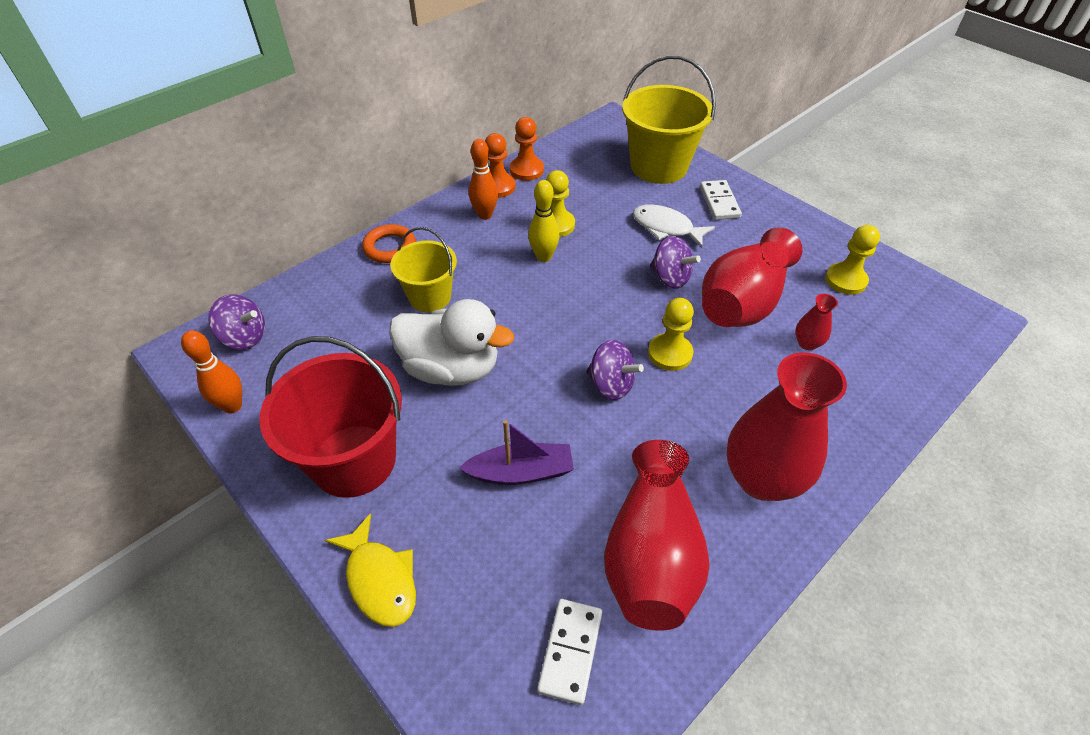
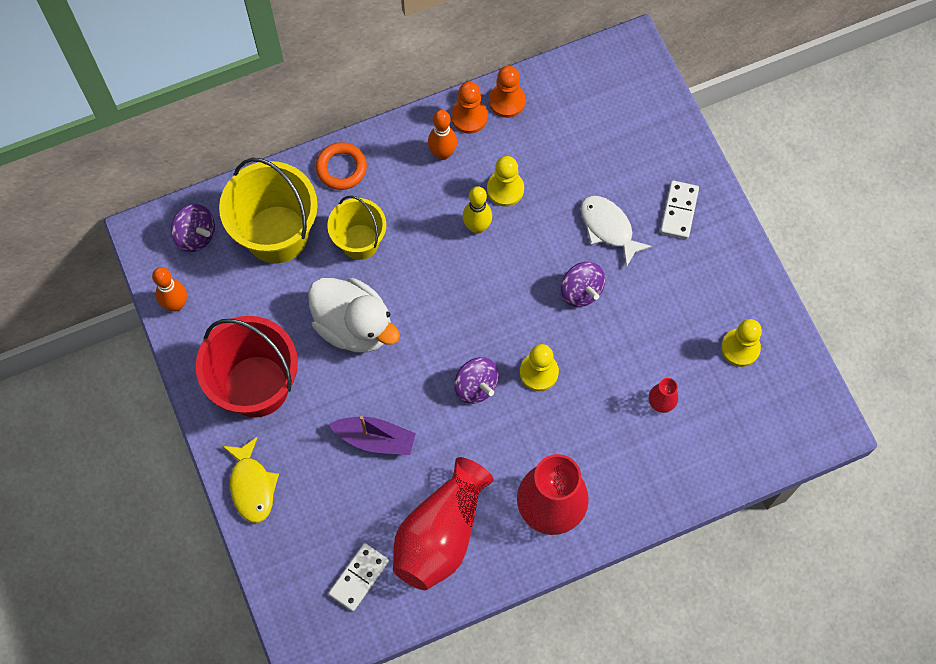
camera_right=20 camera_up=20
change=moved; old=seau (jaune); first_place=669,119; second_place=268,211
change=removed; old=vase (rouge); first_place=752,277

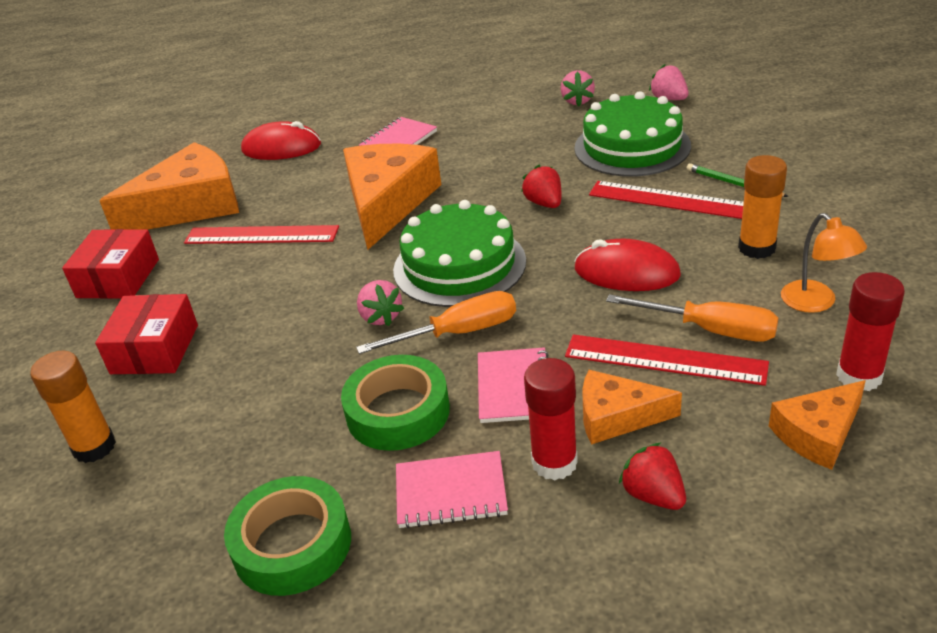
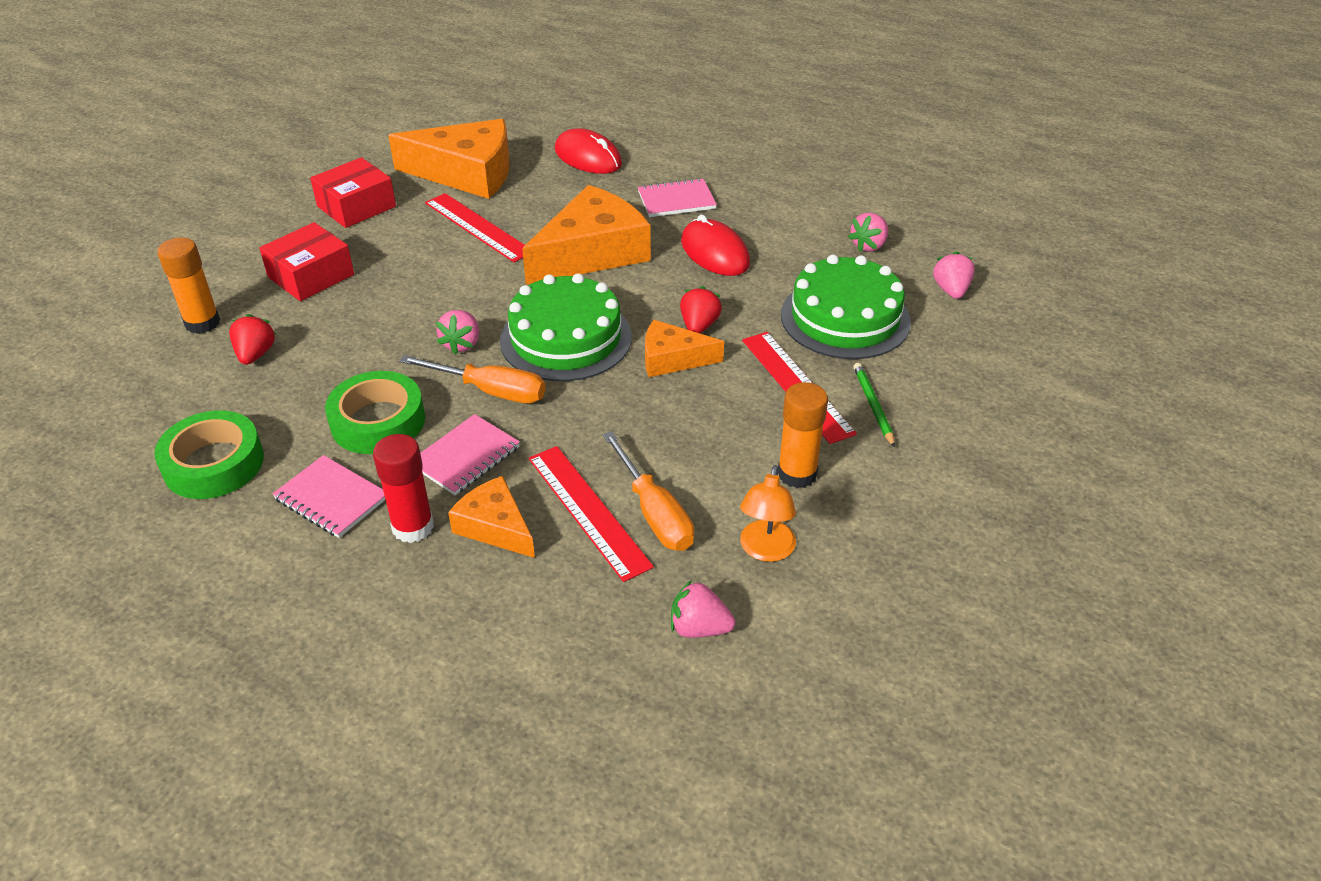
camera_right=35 camera_up=5
change=moved; old=souris (rouge); first_place=627,265; second_place=715,245
change=replaced; old=bâton de colle (rouge); new=fraise (rose); first_place=870,331; second_place=703,609
change=moved; old=fromage (orange); first_place=817,425; second_place=684,348
change=moved; old=fraise (rouge); first_place=652,476; second_place=252,339

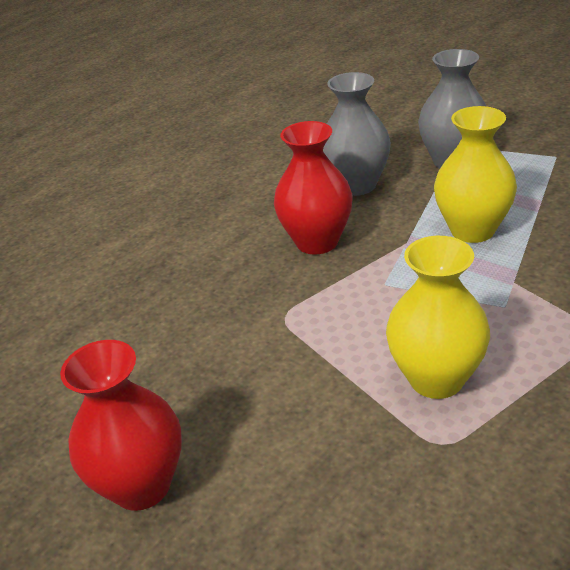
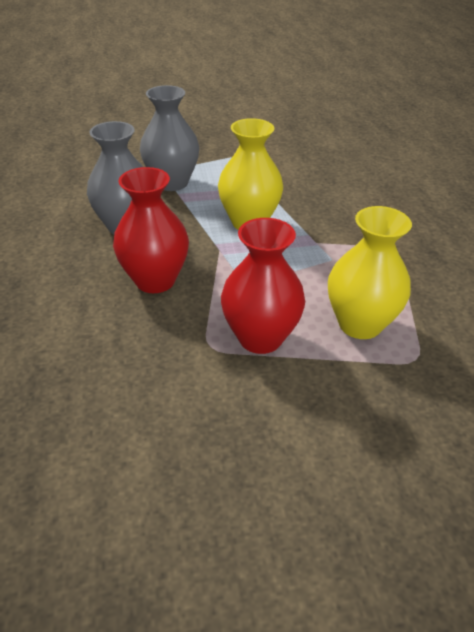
camera_right=-55 camera_up=5
change=moved; old=vase (rouge); first_place=121,425; second_place=263,286

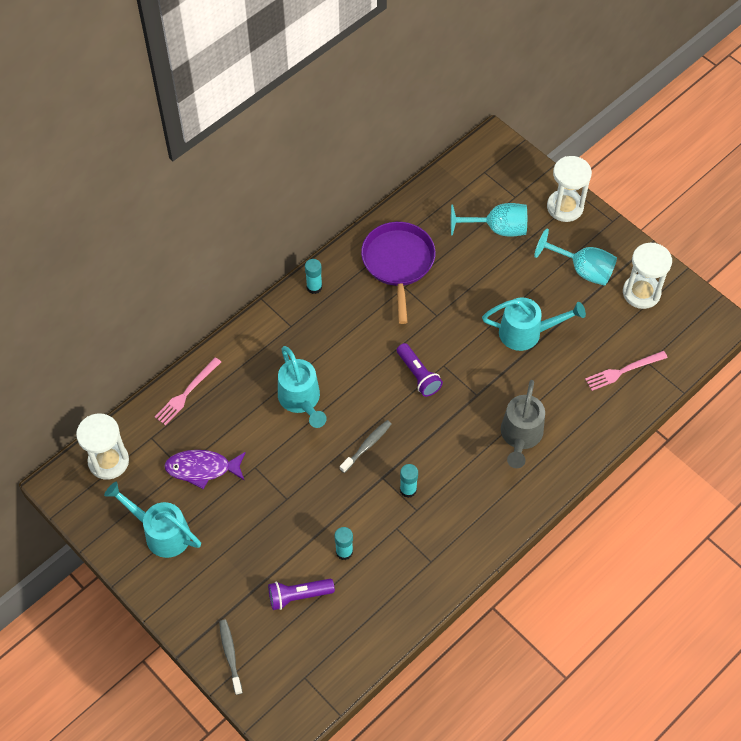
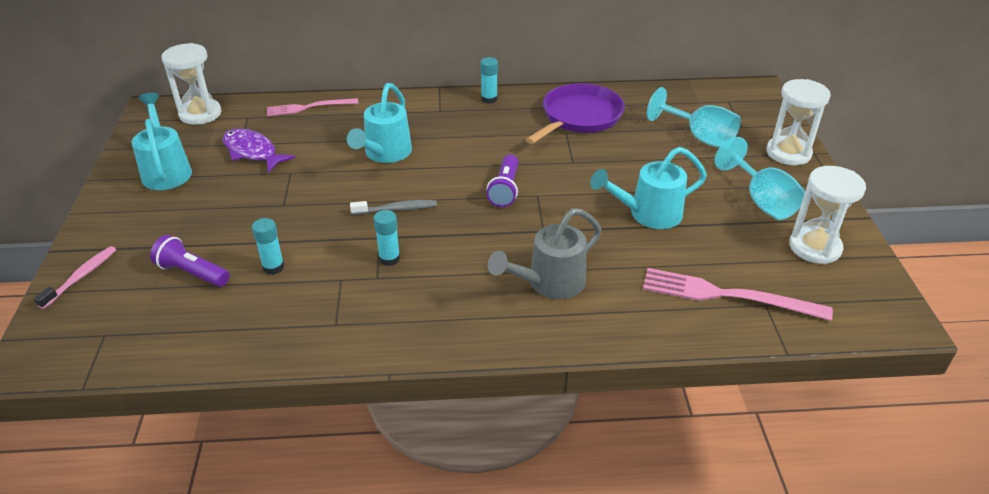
camera_right=40 camera_up=-20
change=turned; old=arrosoir (turquoise); first_place=534,324; second_place=648,188; degrees=120
change=resized; old=fourchette (rose); first_place=626,371; second_place=738,294; factor=1.51
change=recoloured; old=brosse à dents (gris); new=brosse à dents (rose); first_place=231,657; second_place=75,277

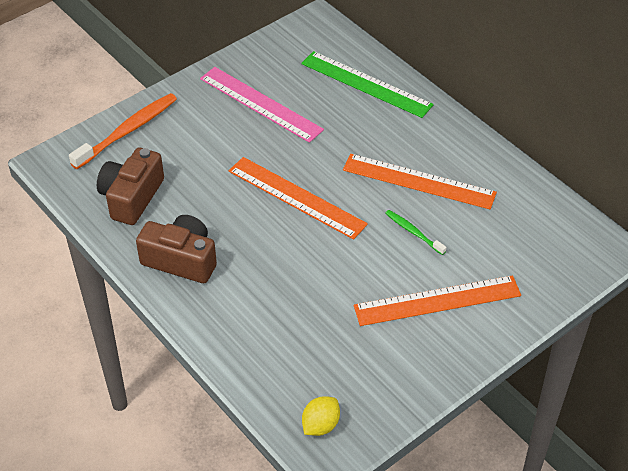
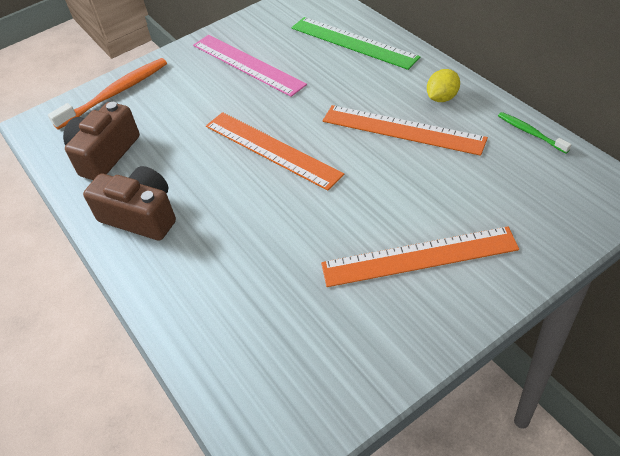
camera_right=10 camera_up=0
change=moved; old=brosse à dents (vert); first_place=416,232; second_place=534,132
change=moved; old=citron (jaune); first_place=321,416; second_place=443,85

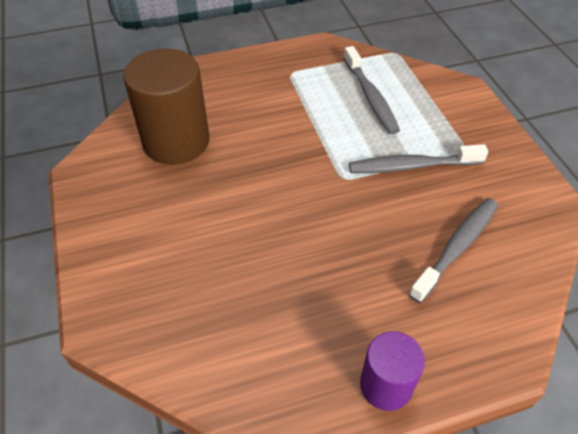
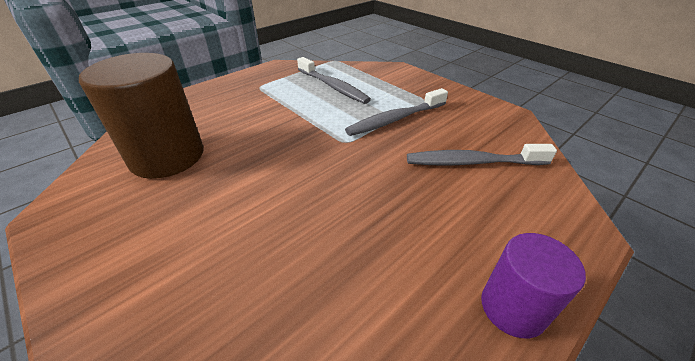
camera_right=-25 camera_up=-10
change=turned; old=brosse à dents (gris); first_place=453,250; second_place=482,154; degrees=-105

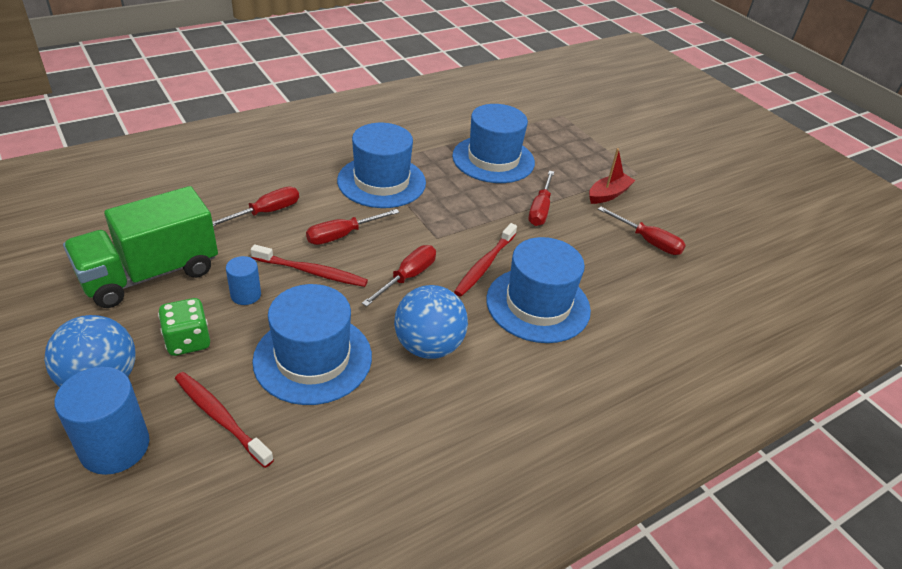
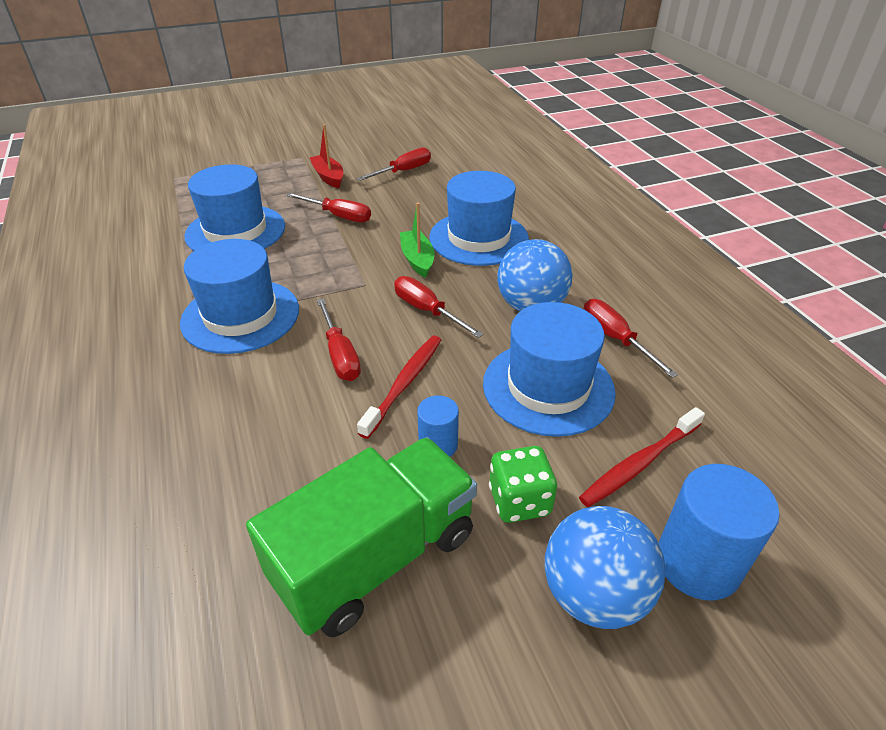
camera_right=-75 camera_up=0
change=turned; old=camion (vert); first_place=140,247; second_place=361,537; degrees=-105
change=moved; old=tournevis (rouge); first_place=256,206; second_place=631,338
change=replaced; old=brosse à dents (rouge); new=bateau (vert); first_place=485,259; second_place=417,240

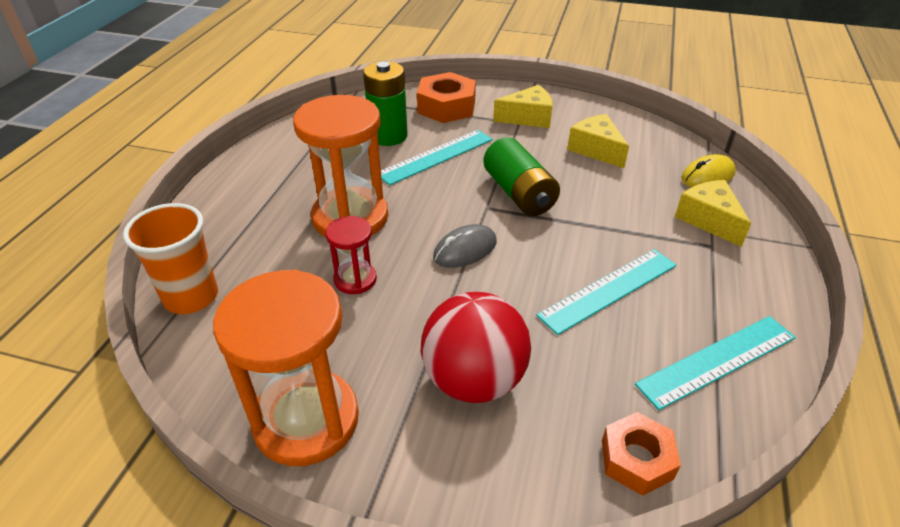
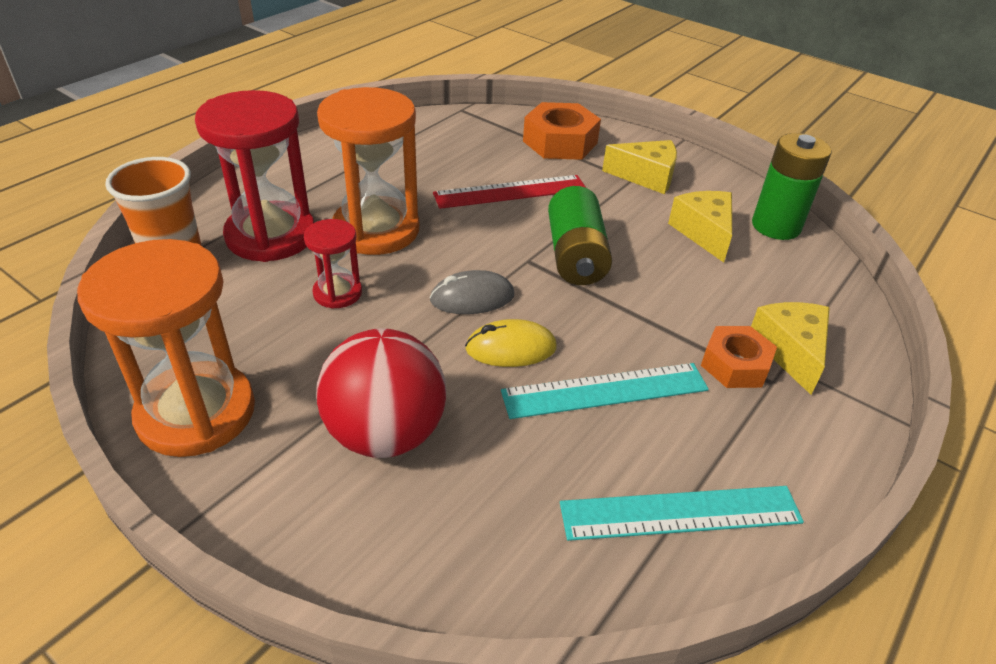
camera_right=20 camera_up=0
change=moved; old=pile (vert); first_place=385,103; second_place=792,186
change=recoloured; old=règle (turquoise); new=règle (rouge); first_place=437,157; second_place=509,192
change=moved; old=souris (jaune); first_place=708,170; second_place=511,343
change=moved; old=écrou (orange); first_place=641,454; second_place=739,357
change=added; new=sablier (rouge); second_place=254,176

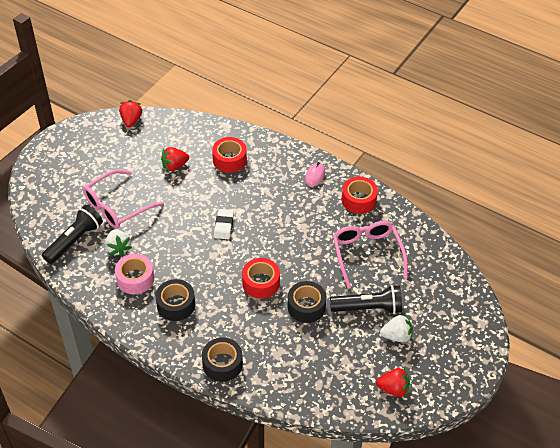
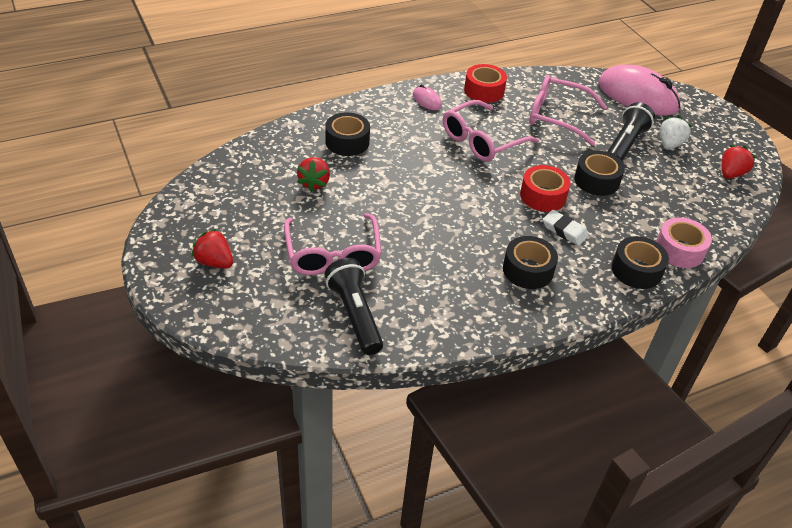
camera_right=-60 camera_up=-5
change=moved; old=fraise (rouge); first_place=130,113; second_place=212,249
change=recoloured; old=ruban adhésif (rouge); new=ruban adhésif (noir); first_place=229,155; second_place=347,134
change=moved; old=gomme (blanc); first_place=224,224; second_place=566,228
change=removed; old=fraise (blanc); first_place=118,243
change=moved; old=ruban adhésif (rose); first_place=134,274; second_place=684,242
change=added; new=souris (rose); second_place=639,90
change=added; new=lunettes (rose); second_place=491,131

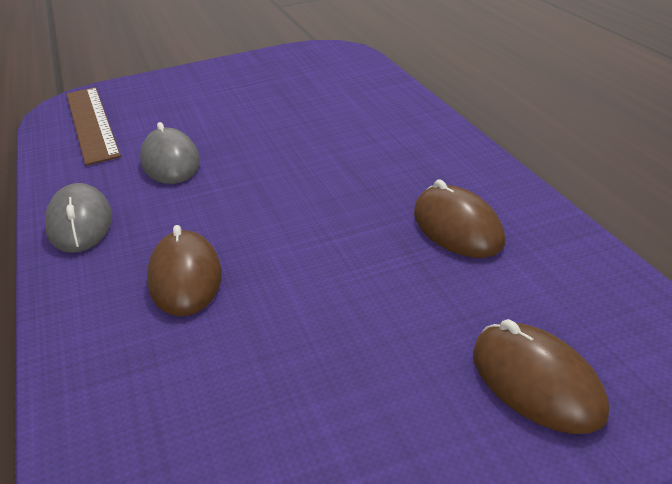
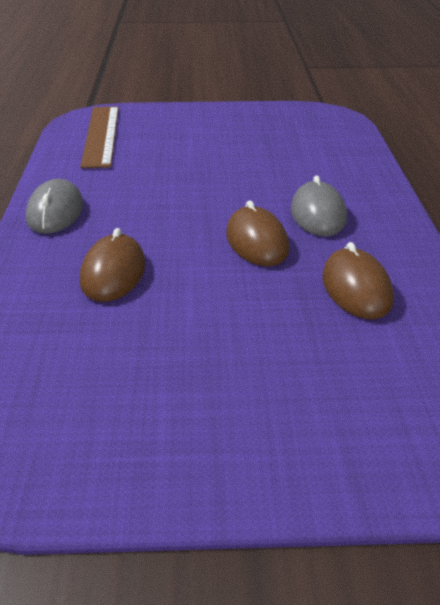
camera_right=15 camera_up=0
change=moved; old=souris (gris); first_place=170,153; second_place=319,205
change=moved; old=souris (marron); first_place=541,376; second_place=258,233

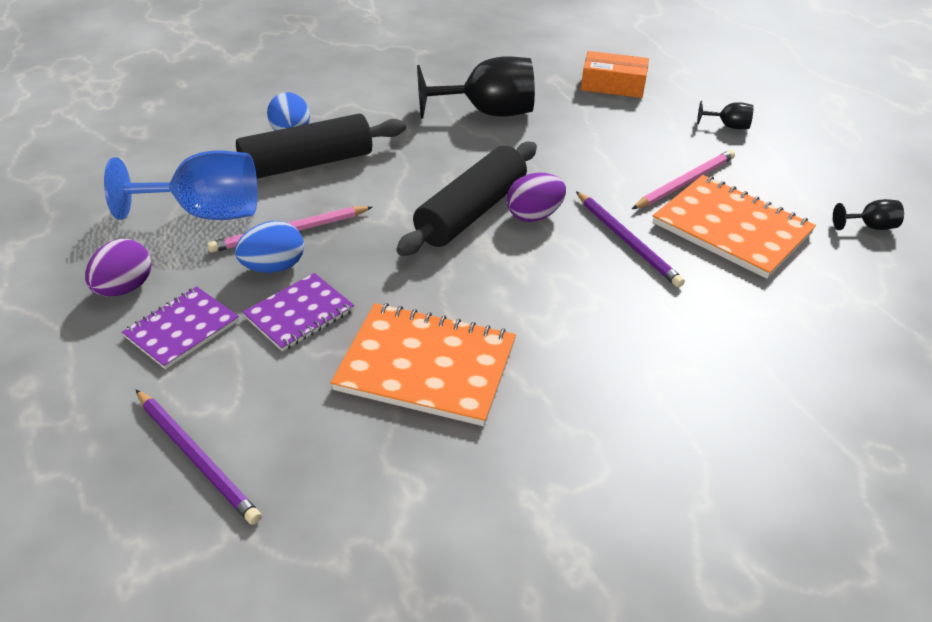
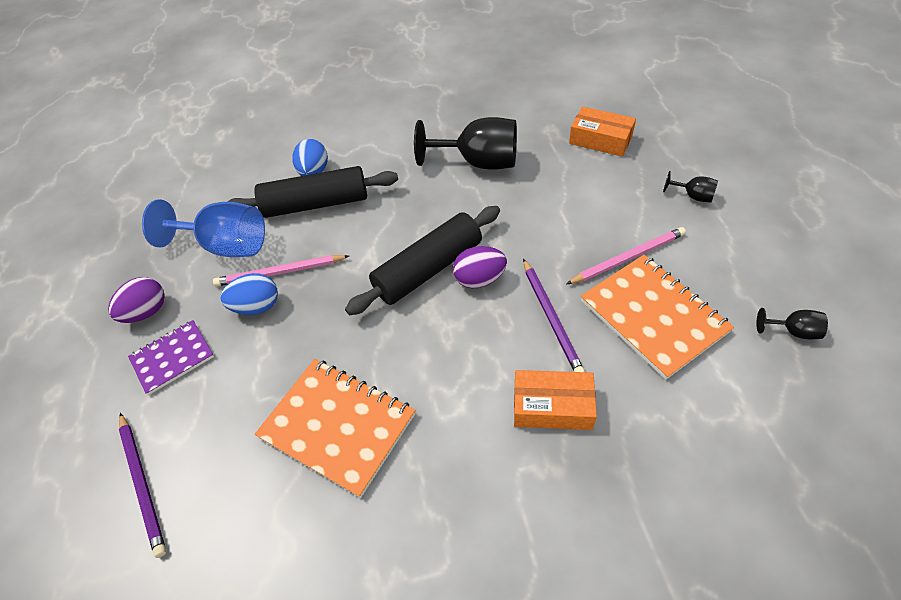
camera_right=20 camera_up=10
change=removed; old=carnet (violet); first_place=298,312
change=added; new=boîte (orange); second_place=555,400

